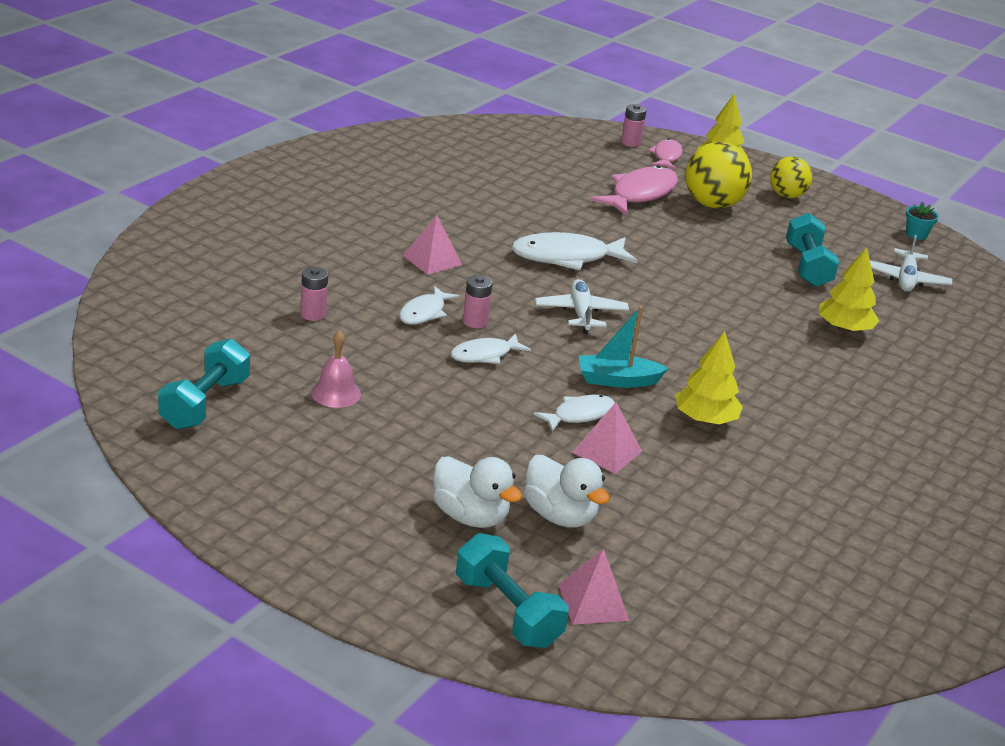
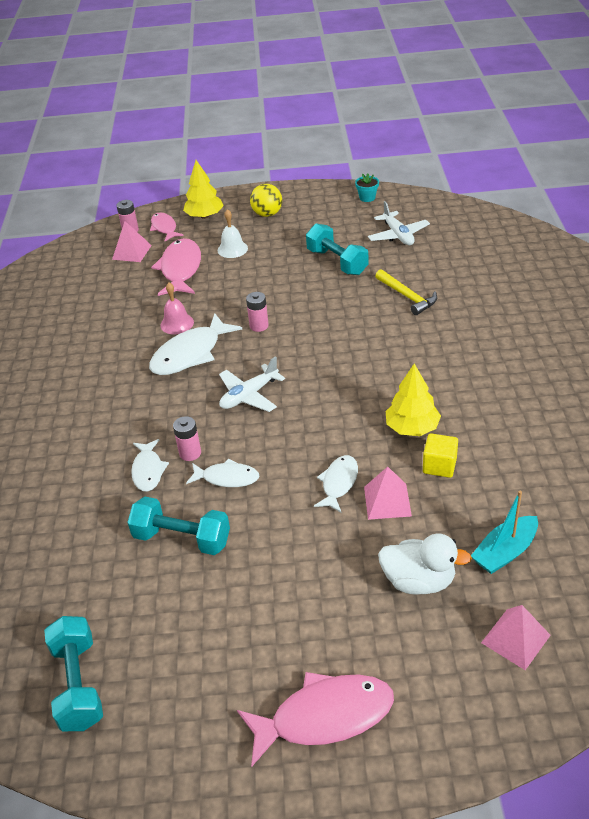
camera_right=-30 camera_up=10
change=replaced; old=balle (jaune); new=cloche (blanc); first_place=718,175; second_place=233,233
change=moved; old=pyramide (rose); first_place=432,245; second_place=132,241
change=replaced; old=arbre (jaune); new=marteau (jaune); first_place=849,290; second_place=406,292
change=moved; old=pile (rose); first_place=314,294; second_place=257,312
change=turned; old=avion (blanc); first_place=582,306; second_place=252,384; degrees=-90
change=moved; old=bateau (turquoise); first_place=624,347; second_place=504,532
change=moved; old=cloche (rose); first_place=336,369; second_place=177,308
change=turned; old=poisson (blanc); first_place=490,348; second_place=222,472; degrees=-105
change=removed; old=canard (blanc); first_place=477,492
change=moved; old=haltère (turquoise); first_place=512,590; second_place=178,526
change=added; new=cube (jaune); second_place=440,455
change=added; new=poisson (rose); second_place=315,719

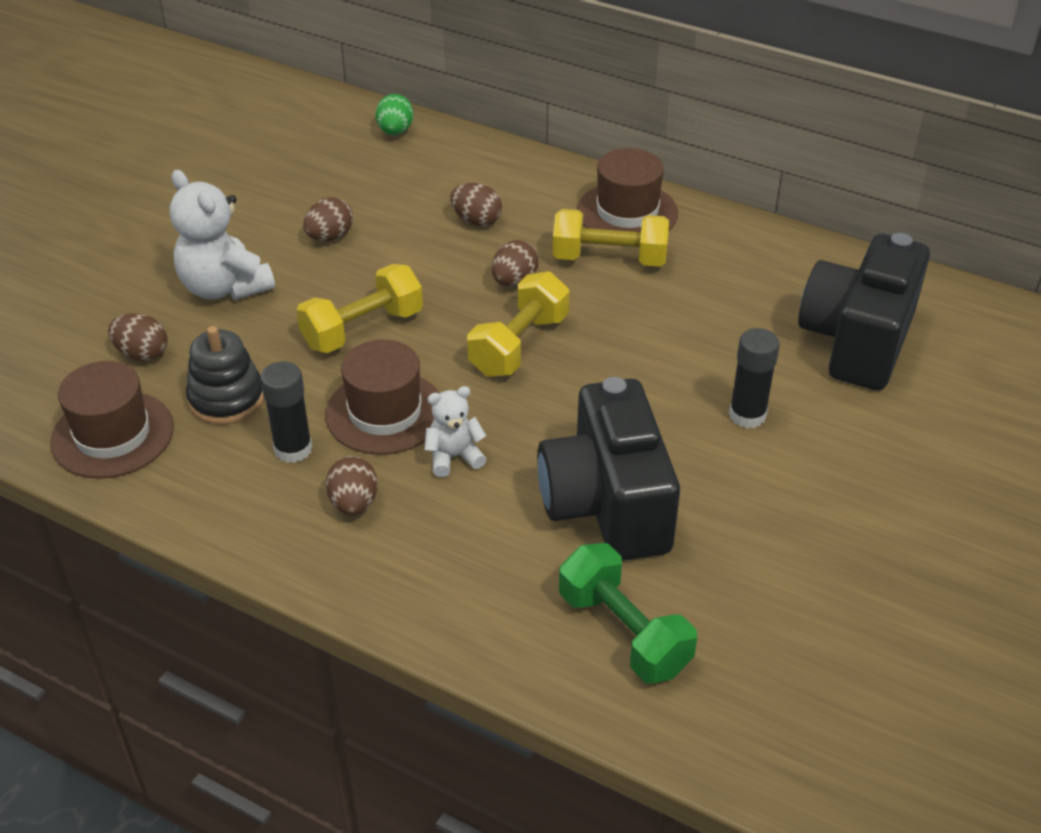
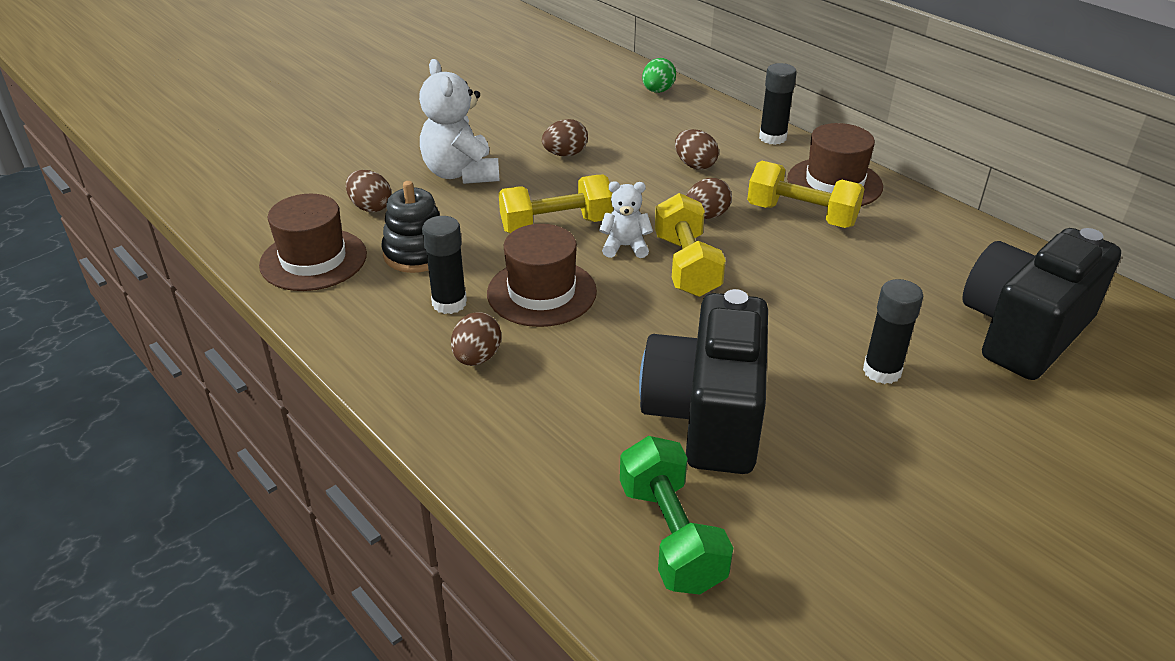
camera_right=20 camera_up=-5
change=turned; old=haltère (jaune); first_place=518,324; second_place=690,245; degrees=-60
change=moved; old=ours en peluche (blanc); first_place=455,431; second_place=626,219
change=added; new=bâton de colle (noir); second_place=778,104

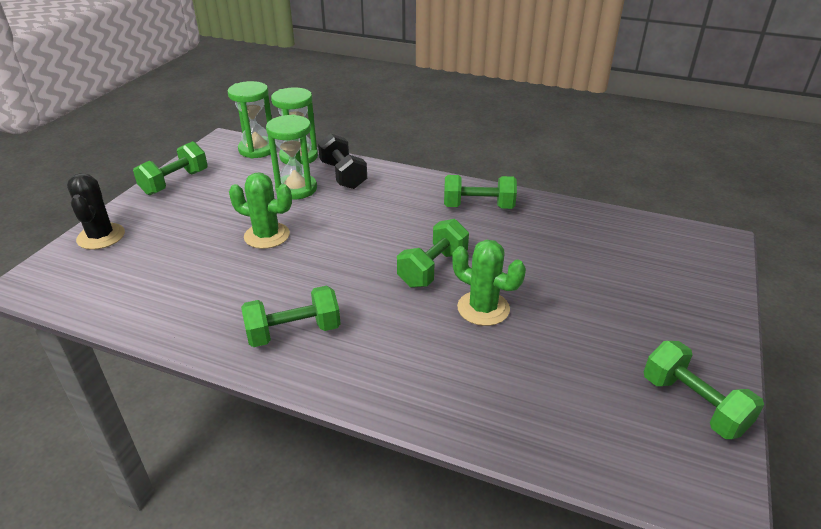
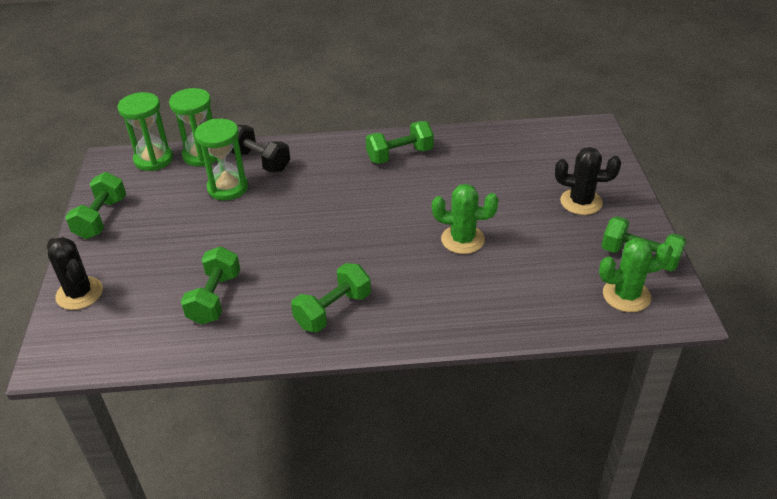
camera_right=-25 camera_up=5
change=moved; old=cactus (vert); first_place=260,211; second_place=636,275
change=moved; old=haltère (vert); first_place=433,253; second_place=210,285
change=added; new=cactus (noir); second_place=588,181

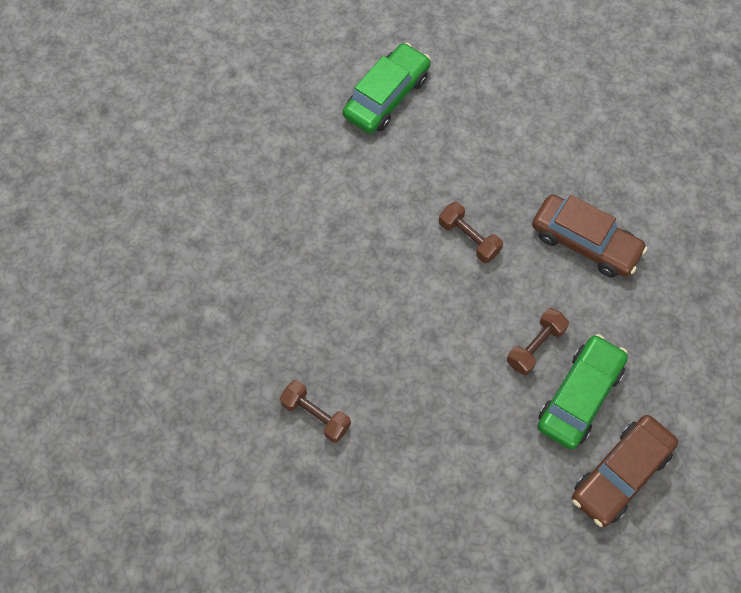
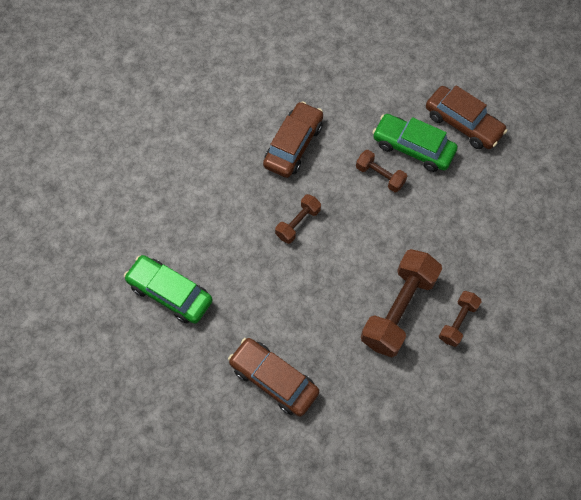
camera_right=-95 camera_up=0
change=added; new=haltère (marron); second_place=401,303
change=added; new=voiture (marron); second_place=273,377

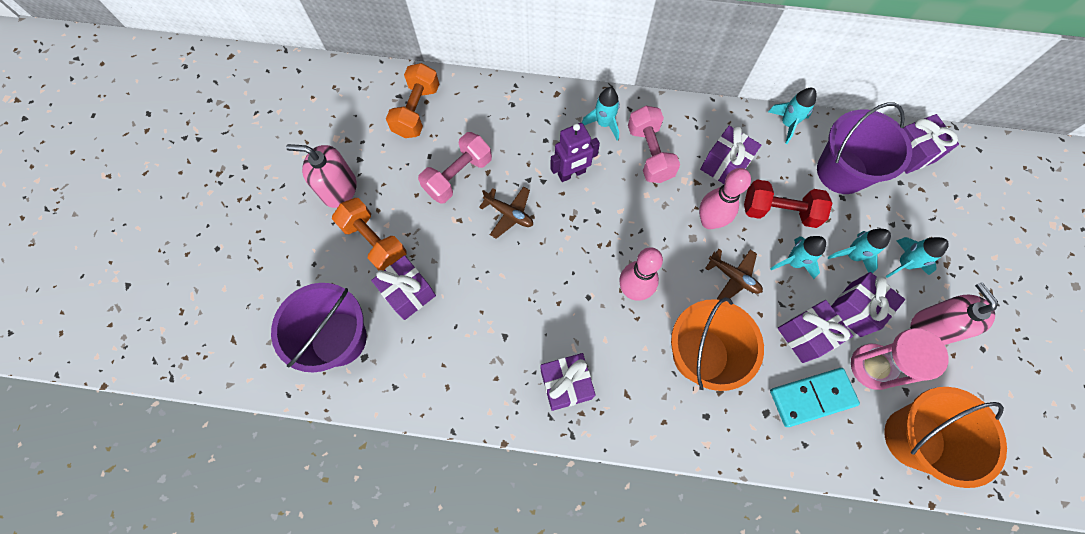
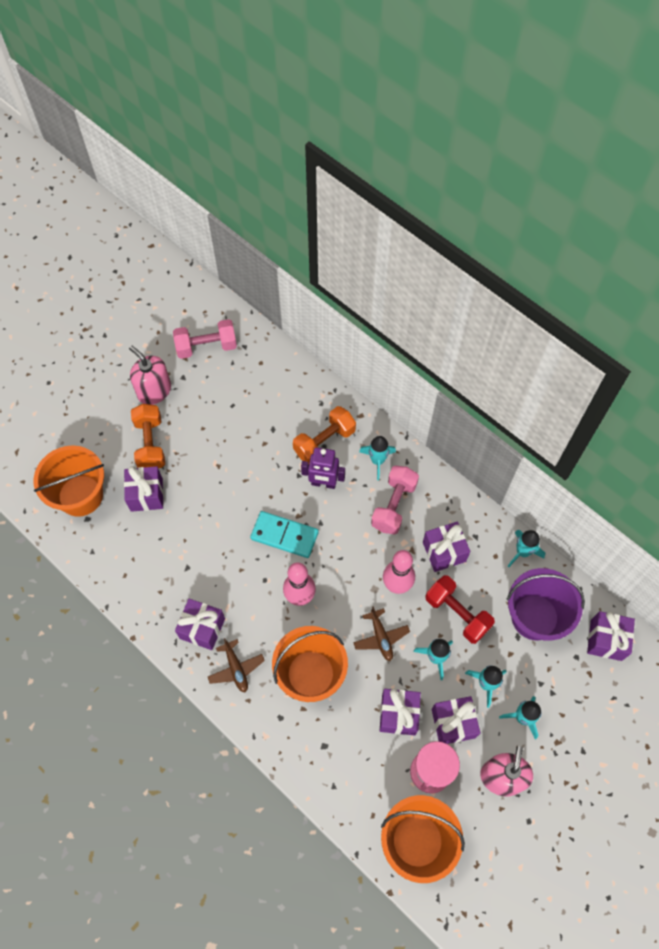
camera_right=35 camera_up=-5
change=moved; old=haltère (orange); first_place=412,100; second_place=324,434
change=moved; old=haltère (rose); first_place=455,167; second_place=205,339
change=moved; old=avion (marron); first_place=506,212; second_place=236,665
change=recoloured; old=seau (violet); new=seau (orange); first_place=319,327; second_place=69,481
change=moved; old=domino (turquoise); first_place=815,397; second_place=284,534

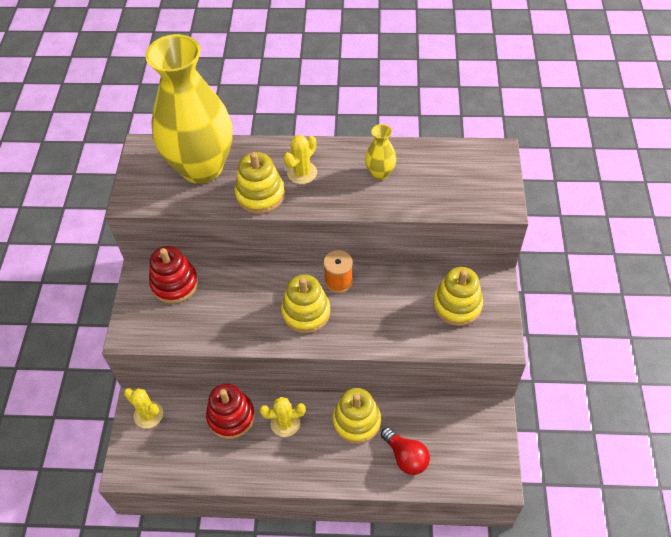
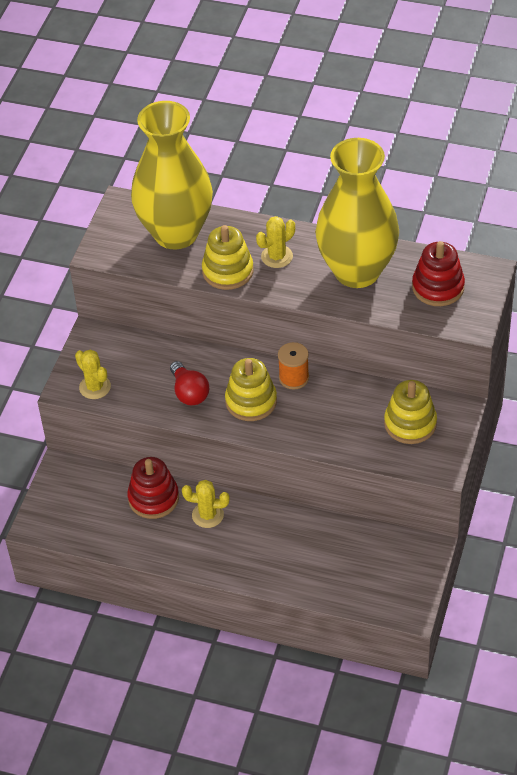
camera_right=15 camera_up=-5
change=resized; old=vase (jaune); first_place=381,152; second_place=357,213; factor=2.47
change=moved; old=jouet à empiler (rouge); first_place=173,275; second_place=438,273
change=moved; old=cactus (jaune); first_place=143,408; second_place=93,374
change=removed; old=jouet à empiler (jaune); first_place=357,416
change=moved; old=ampoule (rouge); first_place=405,451; second_place=189,383

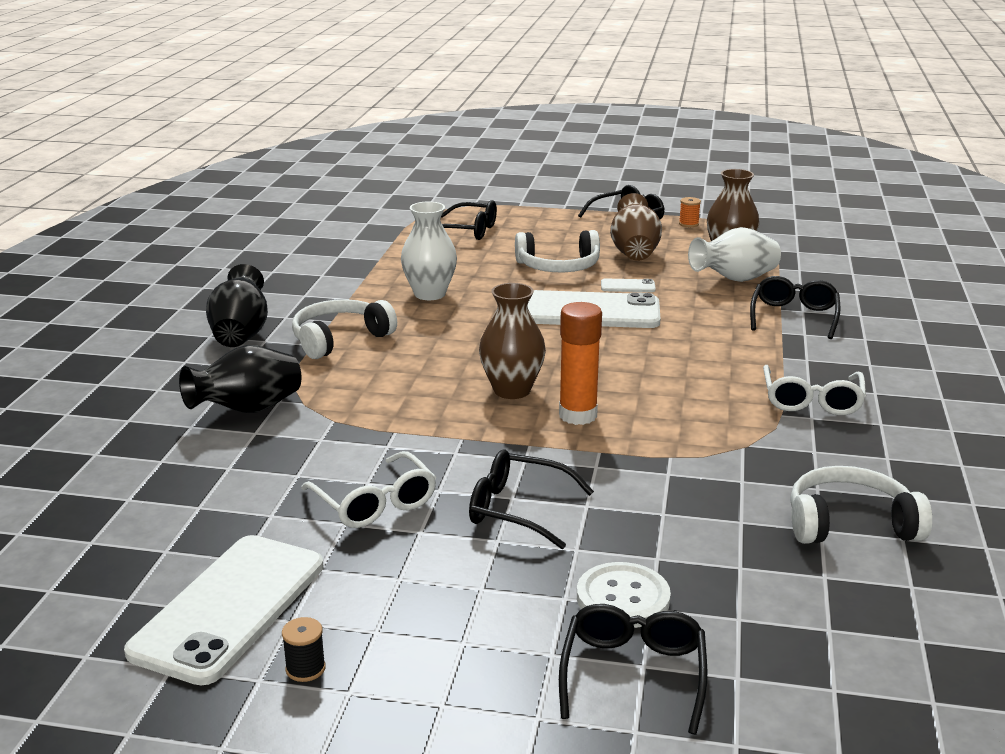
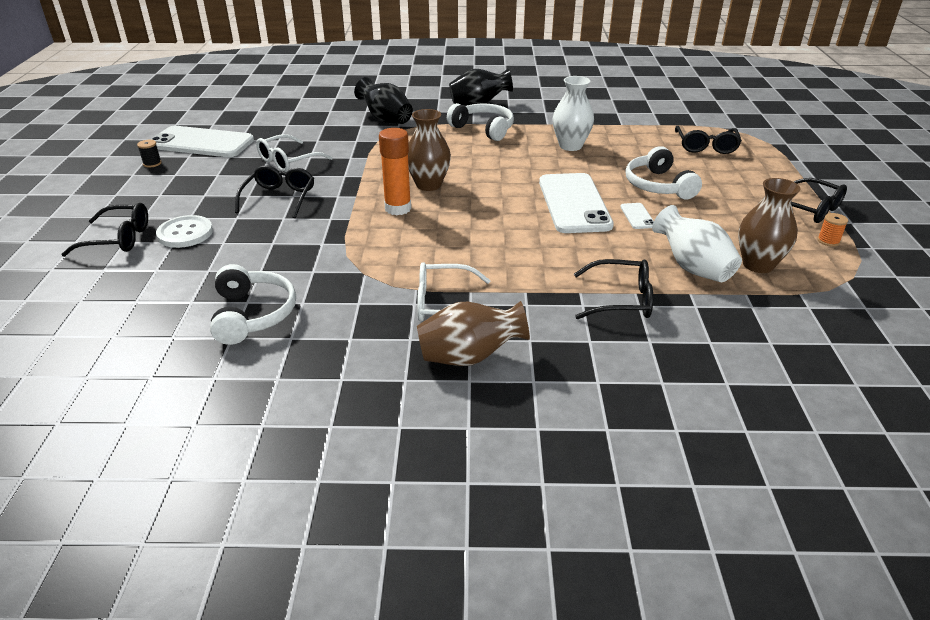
camera_right=80 camera_up=10
change=moved; old=vase (marron); first_place=636,227; second_place=473,333

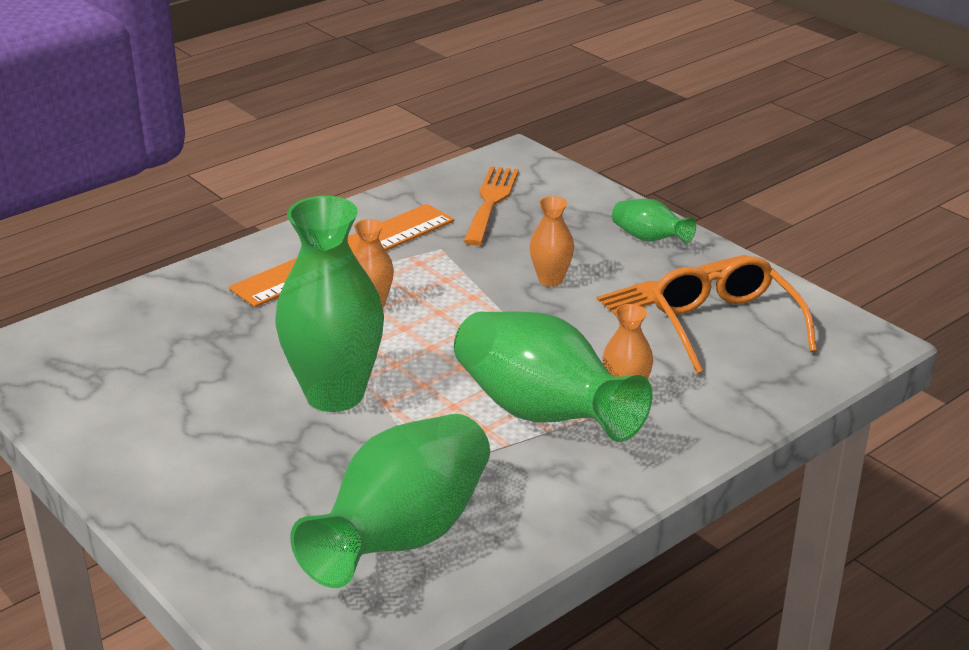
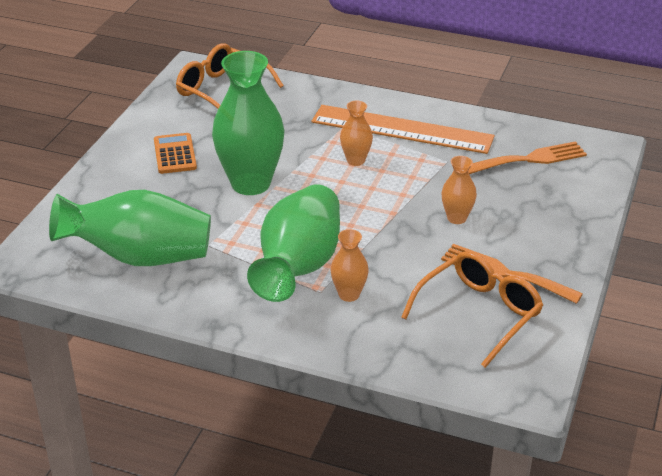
camera_right=60 camera_up=5
change=removed; old=vase (vert); first_place=654,221
change=added; new=lunettes (orange); second_place=230,76
change=added; new=calculatrice (orange); second_place=175,153

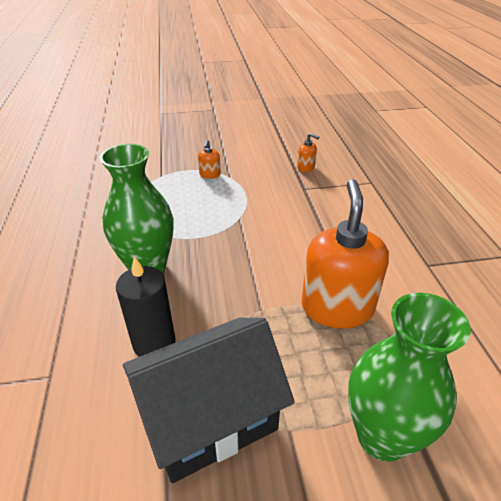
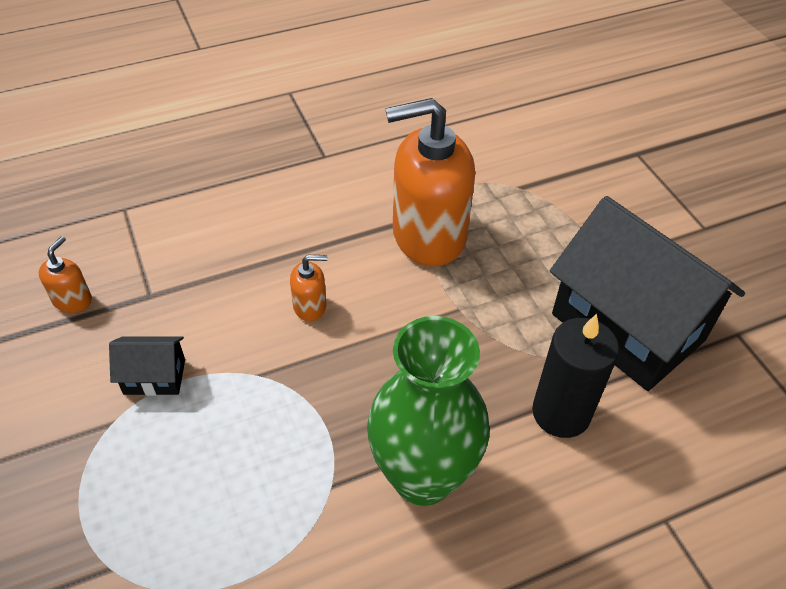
camera_right=-105 camera_up=10
change=moved; old=distributeur de savon (orange); first_place=209,159; second_place=309,288
change=removed; old=vase (vert); first_place=409,377
change=added; new=maison (noir); second_place=147,366

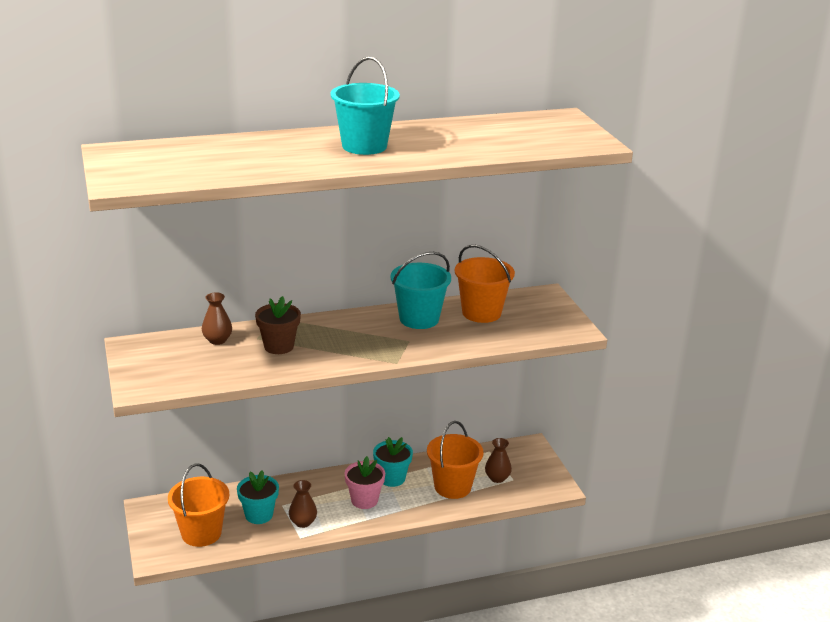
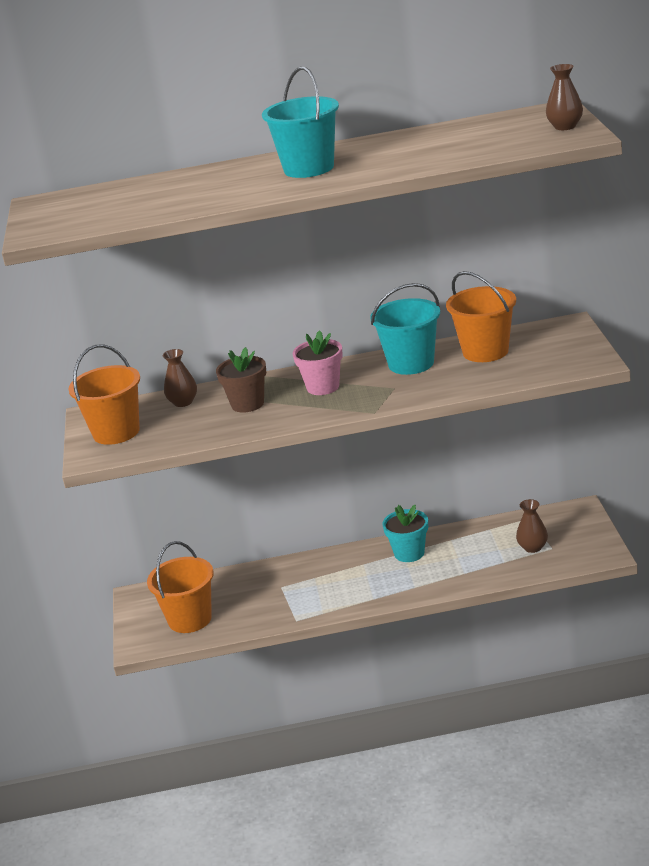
camera_right=15 camera_up=0
change=moved; old=seau (orange); first_place=455,460; second_place=104,395
change=moved; old=pot de fleurs (rose); first_place=365,482; second_place=318,362
change=removed; old=pot de fleurs (turquoise); first_place=258,497
change=moved; old=vase (marron); first_place=303,504; second_place=564,97

